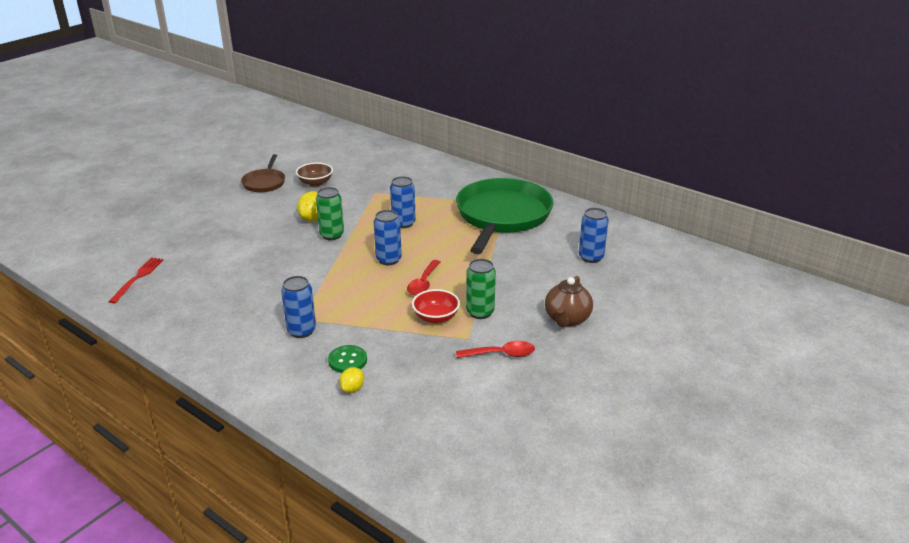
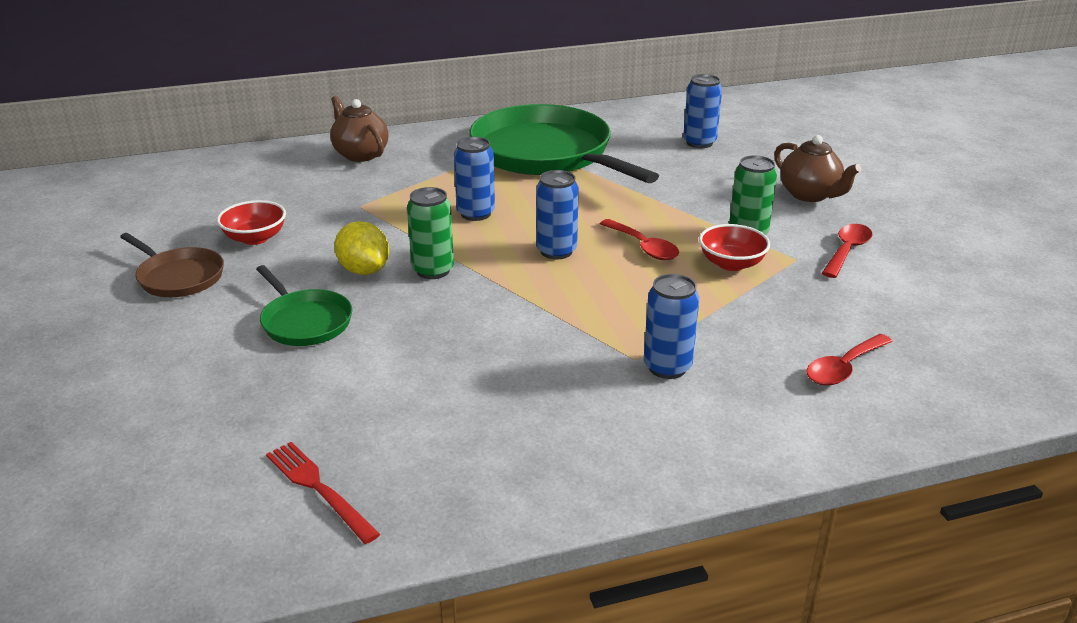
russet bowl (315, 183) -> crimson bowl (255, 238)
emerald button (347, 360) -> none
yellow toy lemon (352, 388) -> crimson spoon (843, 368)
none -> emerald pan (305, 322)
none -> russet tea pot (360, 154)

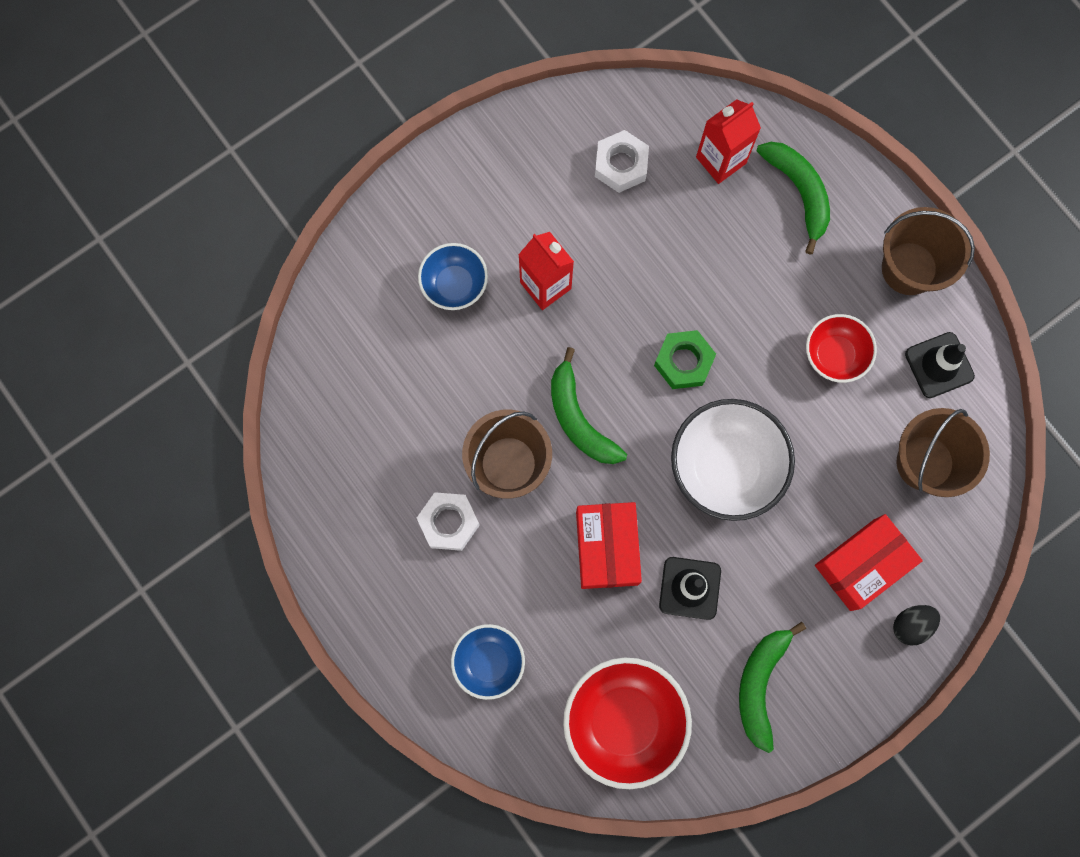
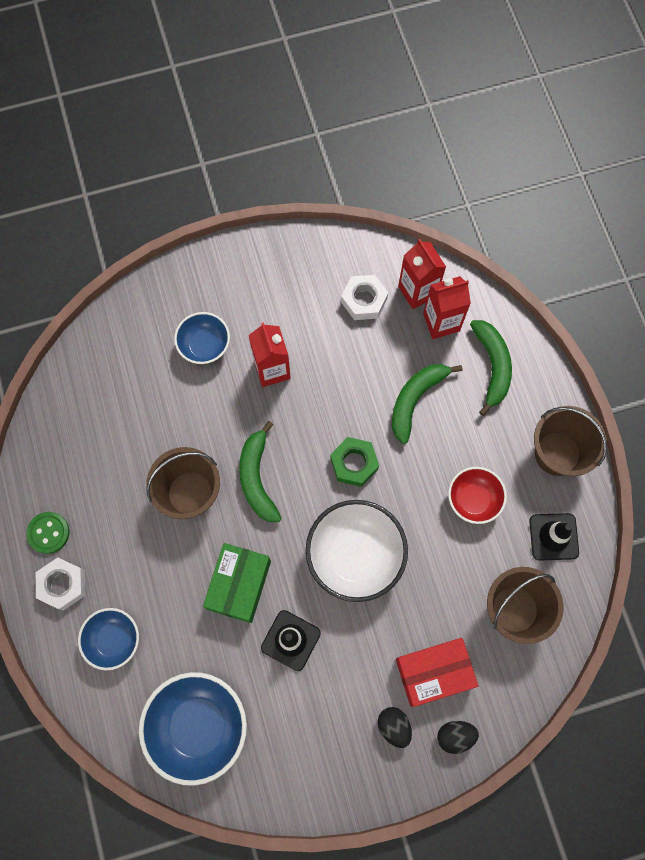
pure white hexagon nut (449, 522) -> pure white hexagon nut (62, 585), shifted
crimson bowl (624, 721) -> blue bowl (198, 726)
crimson parcel (607, 548) -> emerald parcel (239, 585)
emerald banana (760, 684) -> emerald banana (415, 400), shifted
none -> emerald button (48, 533)
none -> ebony egg (394, 726)
none -> crimson juice carton (417, 291)

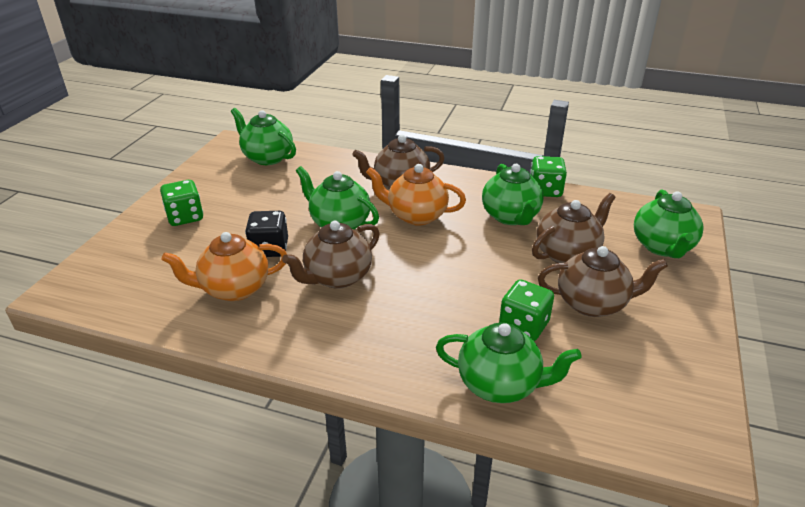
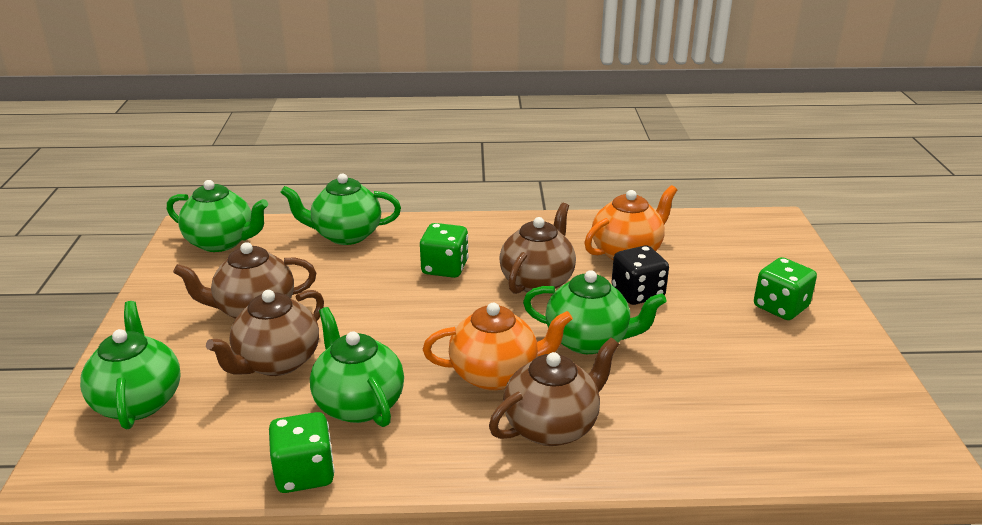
emerald tea pot (267, 157) -> emerald tea pot (222, 242), shifted
emerald die (523, 326) -> emerald die (445, 268), shifted

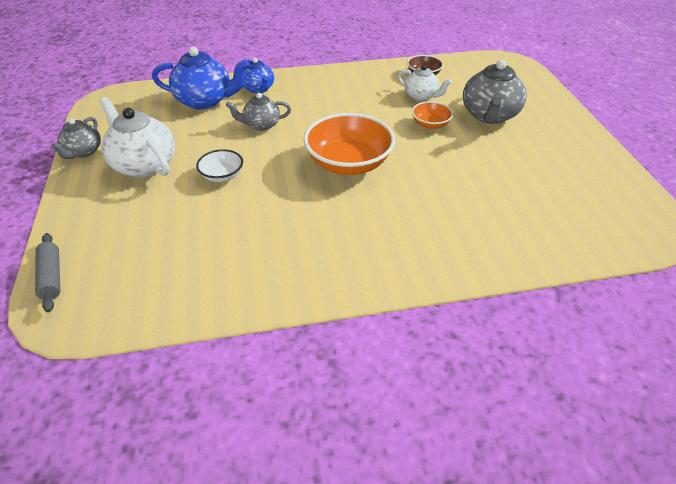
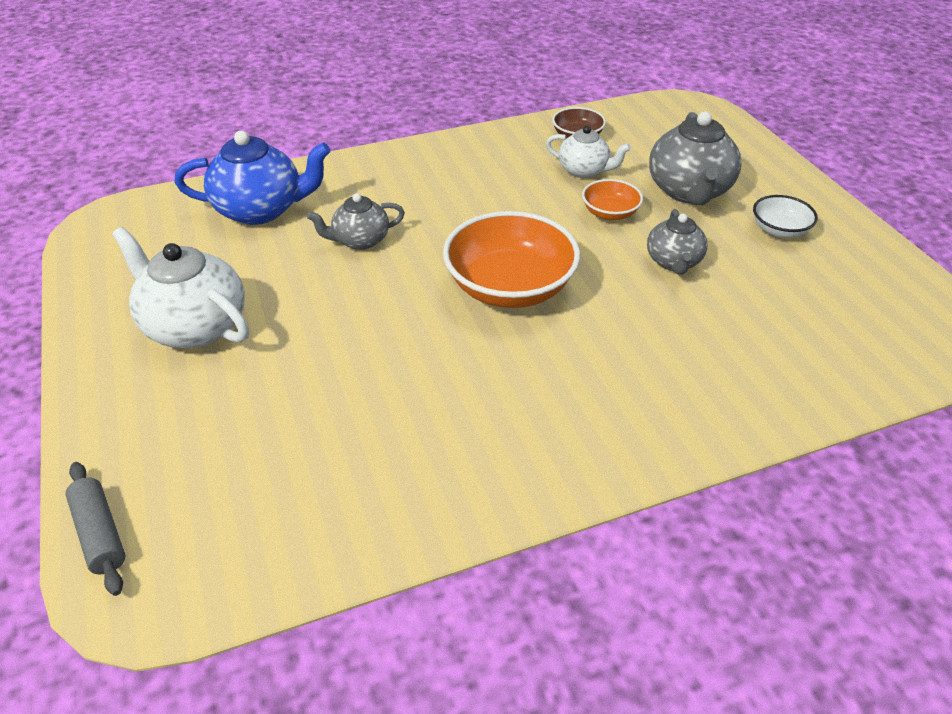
ash-grey tea pot (83, 152) -> ash-grey tea pot (673, 262), shifted
pure white bowl (222, 175) -> pure white bowl (779, 230), shifted
blue tea pot (258, 89) -> none

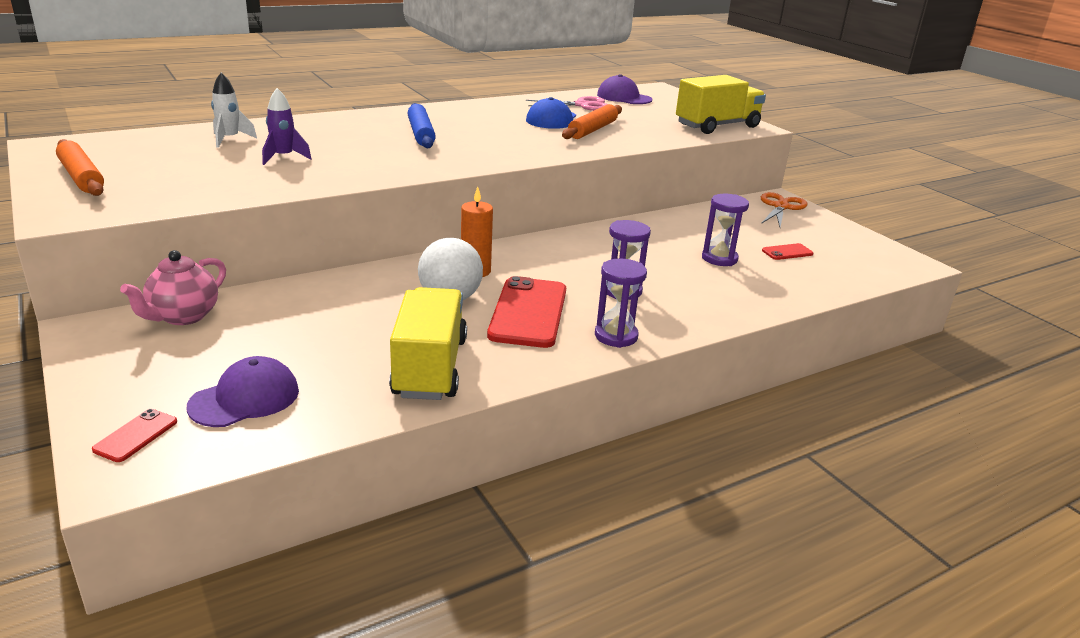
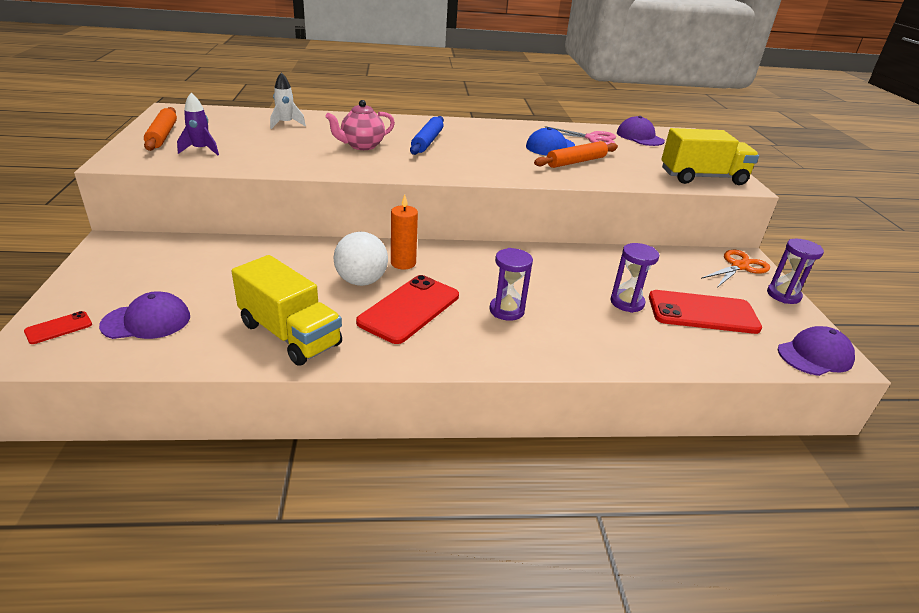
pink tea pot (183, 316) -> pink tea pot (362, 146), shifted
royal purple spaceship (284, 157) -> royal purple spaceship (201, 150), shifted
yellow toy truck (430, 367) -> yellow toy truck (290, 334), 105 degrees clockwise
royal purple hourglass (616, 336) -> royal purple hourglass (783, 295), shifted
crimson smartphone (787, 252) -> crimson smartphone (702, 313), x2.18
none -> royal purple baseball cap (815, 355)

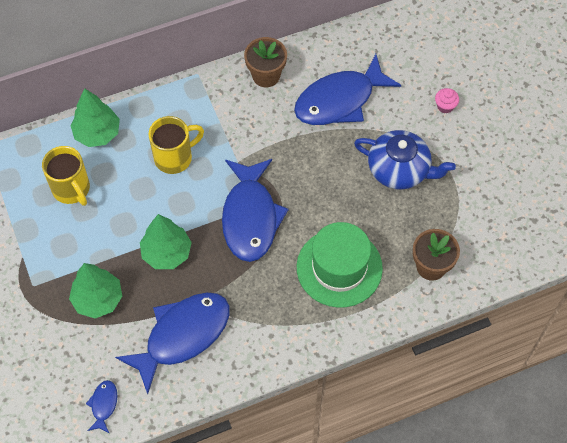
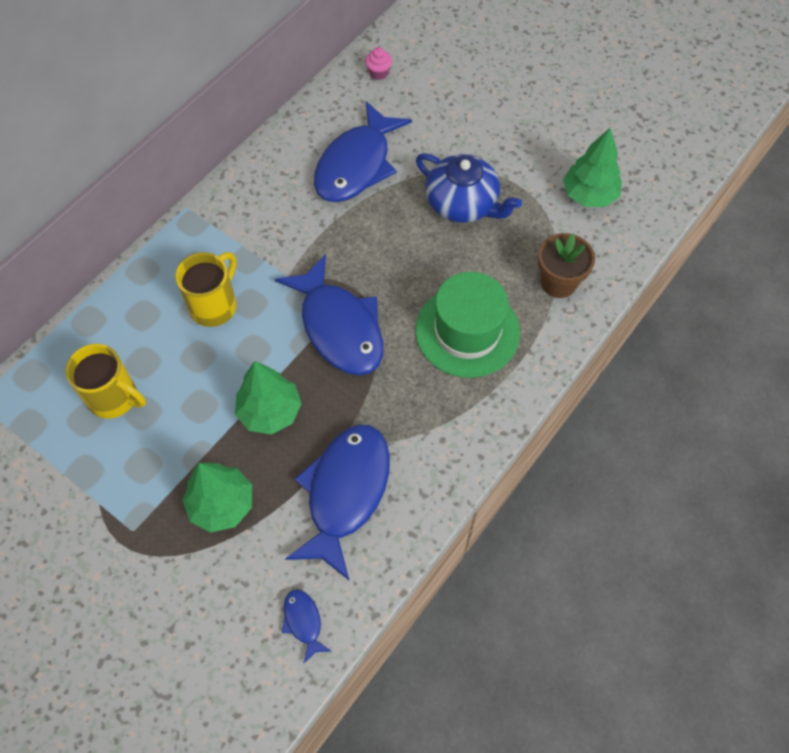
emerald toy tree (97, 133) -> emerald toy tree (589, 195), shifted
russet plant pot (266, 75) -> none
blue tea pot (399, 169) -> blue tea pot (463, 203), 45 degrees clockwise
pink muffin (445, 106) -> pink muffin (378, 73), shifted

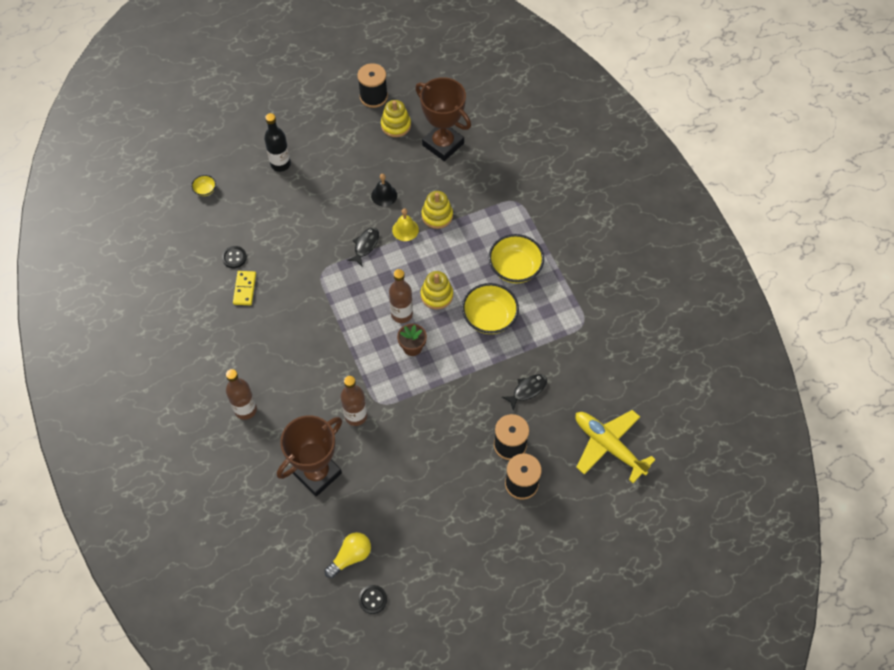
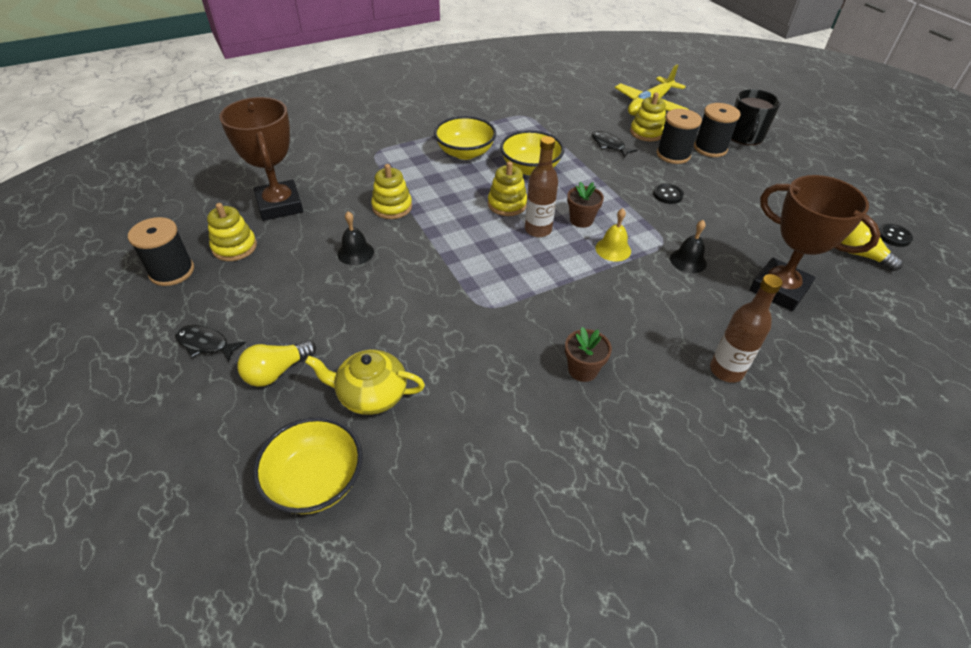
yellow bowl (205, 190) -> yellow bowl (315, 481), x2.16
ebony button (234, 257) -> ebony button (667, 195), shifted
yellow domino piece (245, 289) -> none
ebony flask (280, 164) -> yellow lightbulb (277, 371)
russet flask (356, 416) -> ebony bell (688, 261)
ebony fish figure (365, 245) -> ebony fish figure (205, 344), shifted
yellow bell (405, 230) -> yellow bell (613, 249), shifted
russet trophy (443, 144) -> russet trophy (280, 205), 60 degrees counterclockwise
none -> yellow tea pot (371, 394)
none -> russet plant pot (583, 370)
none -> yellow stacking rings (646, 132)
none -> ebony tea mug (745, 136)

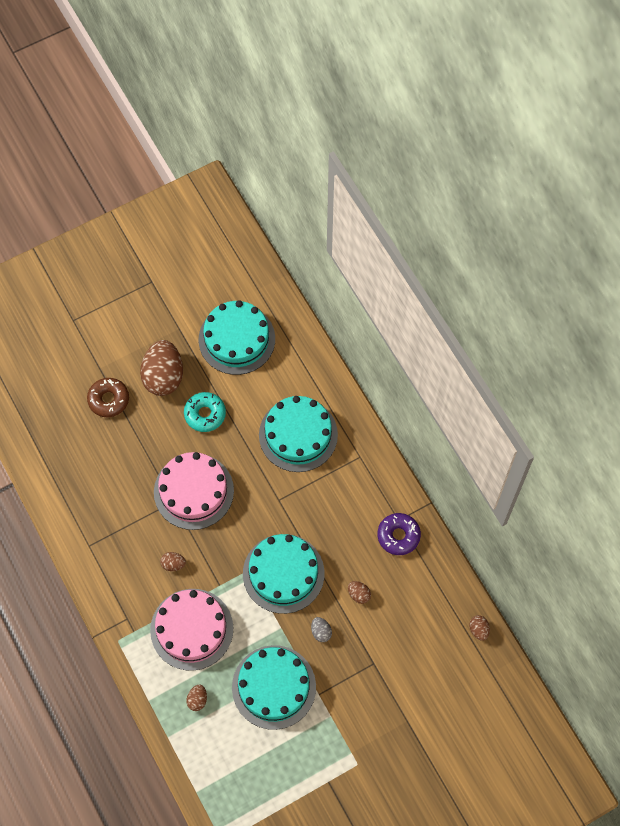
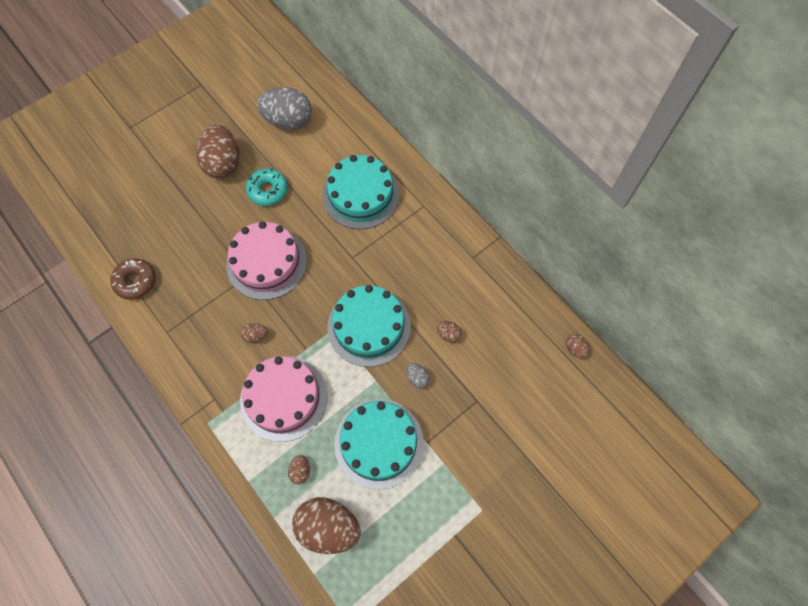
russet doughnut (108, 400) -> russet doughnut (135, 281), shifted
aqua gateau (237, 339) -> ash-grey egg (288, 121)
royal purple doughnut (398, 536) -> none
none -> russet egg (328, 527)

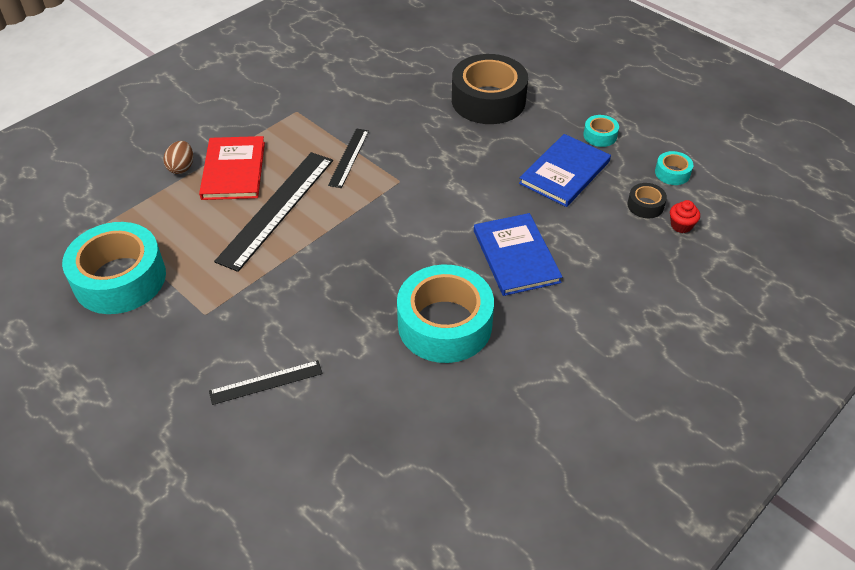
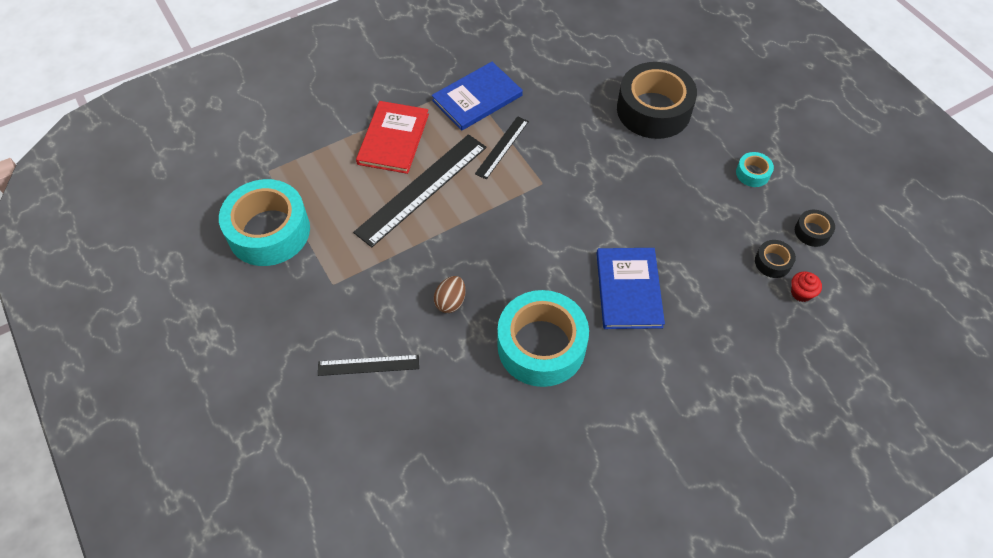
russet egg (181, 167) -> russet egg (450, 301), shifted
blue book (565, 172) -> blue book (477, 98), shifted
aqua roll of tape (672, 173) -> ebony roll of tape (812, 232)

